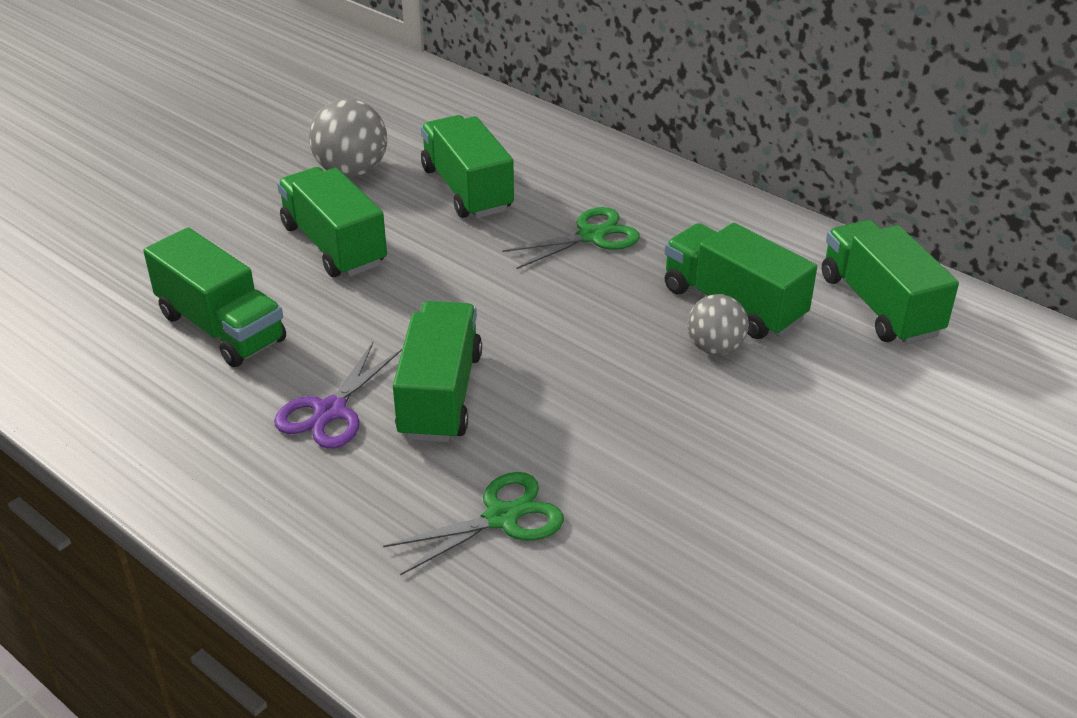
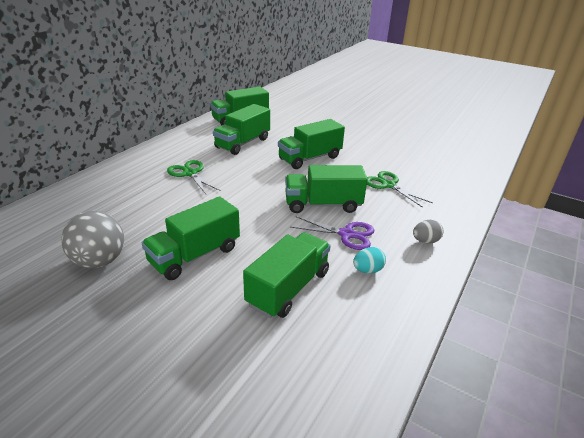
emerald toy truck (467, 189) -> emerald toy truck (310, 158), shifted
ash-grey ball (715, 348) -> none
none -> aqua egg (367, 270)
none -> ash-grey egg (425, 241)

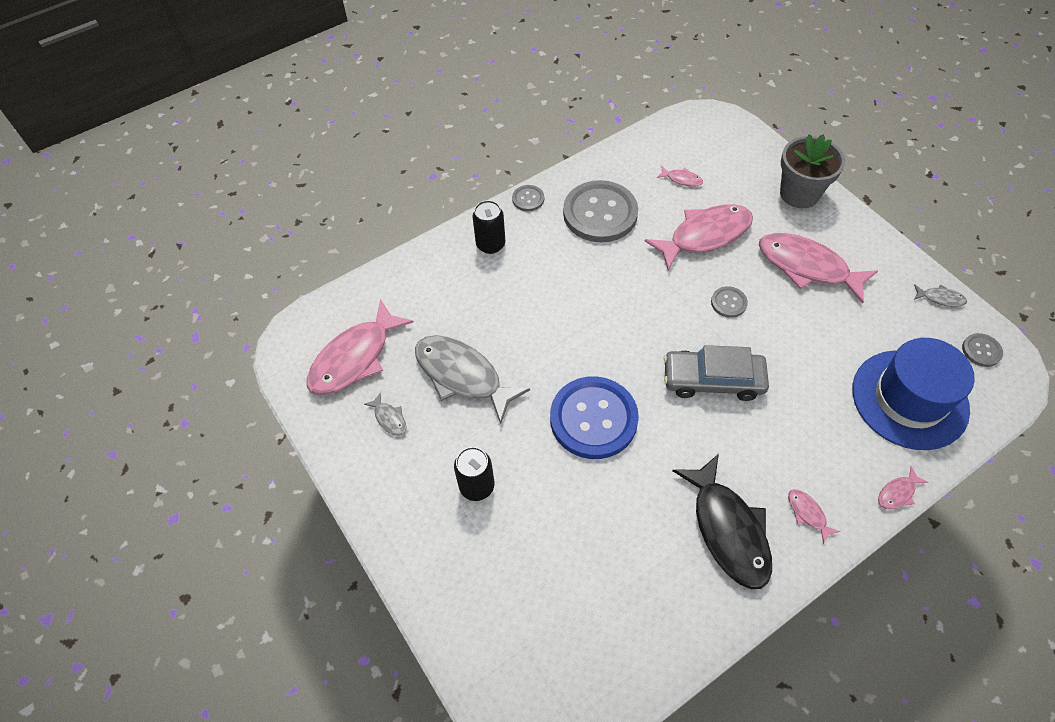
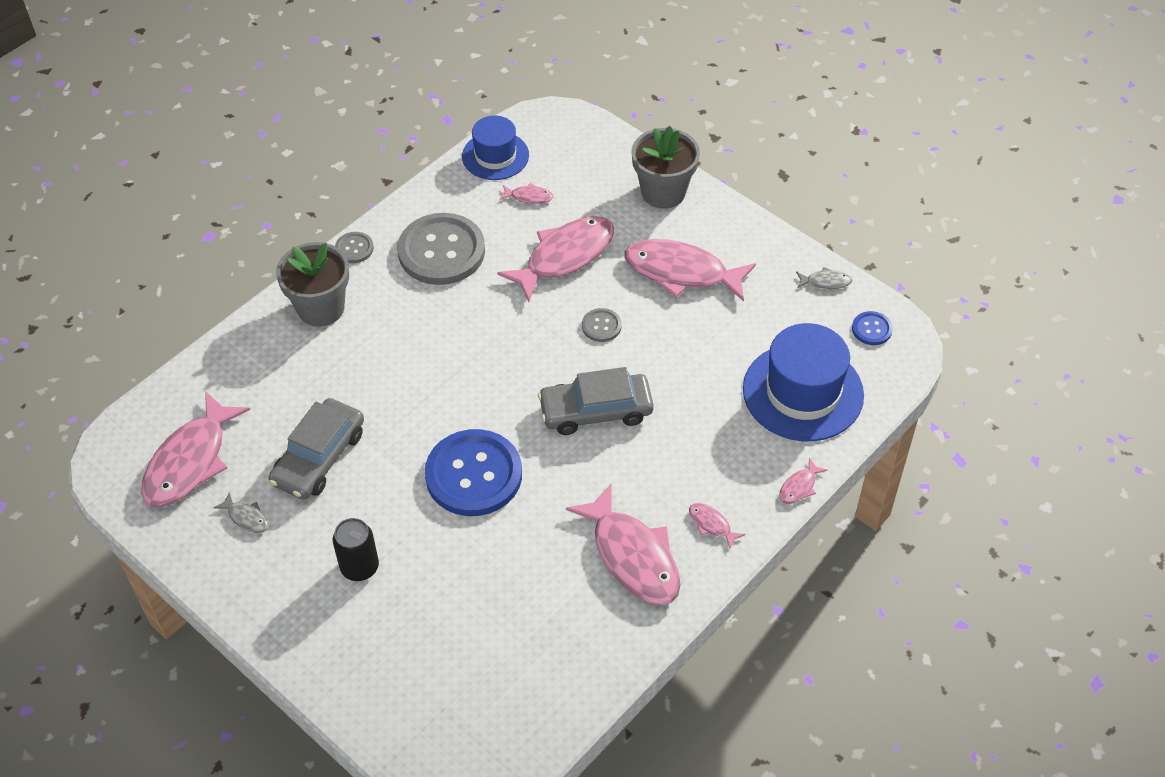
ash-grey fish figure (462, 375) -> ash-grey automobile (319, 457)
ebony soda can (490, 244) -> ash-grey plant pot (321, 308)
ebony fish figure (728, 530) -> pink fish figure (632, 556)
ash-grey button (981, 351) -> blue button (871, 329)
none -> blue tall hat (495, 156)

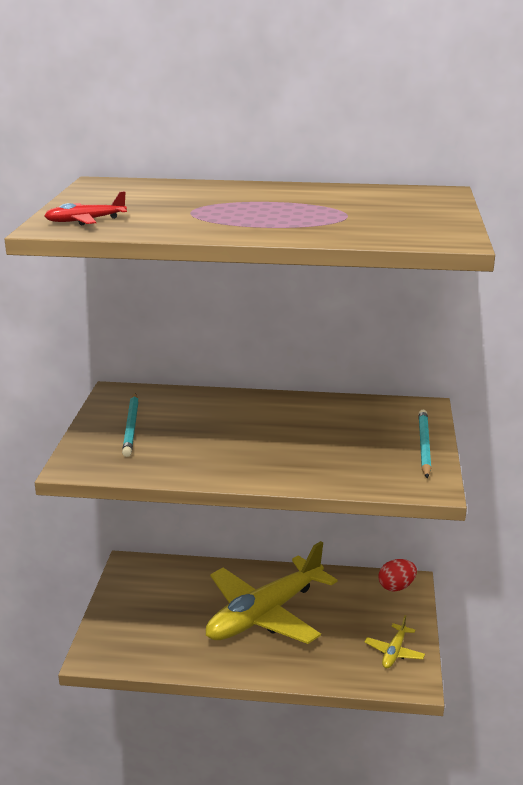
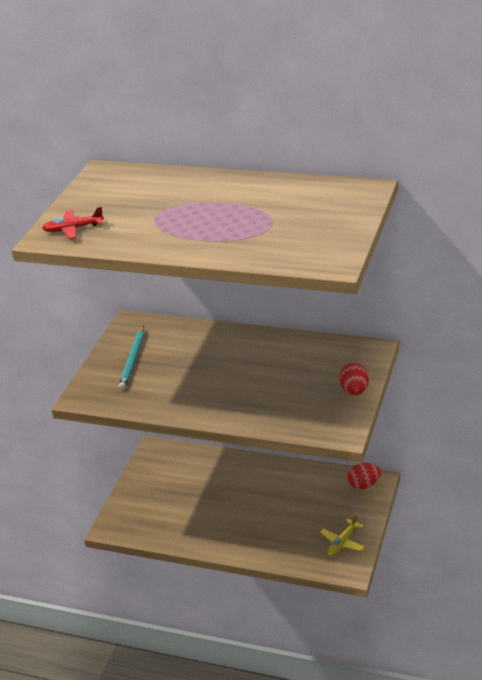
yellow plane (265, 614) -> none
aqua wooden pencil (423, 446) -> crimson egg (354, 391)

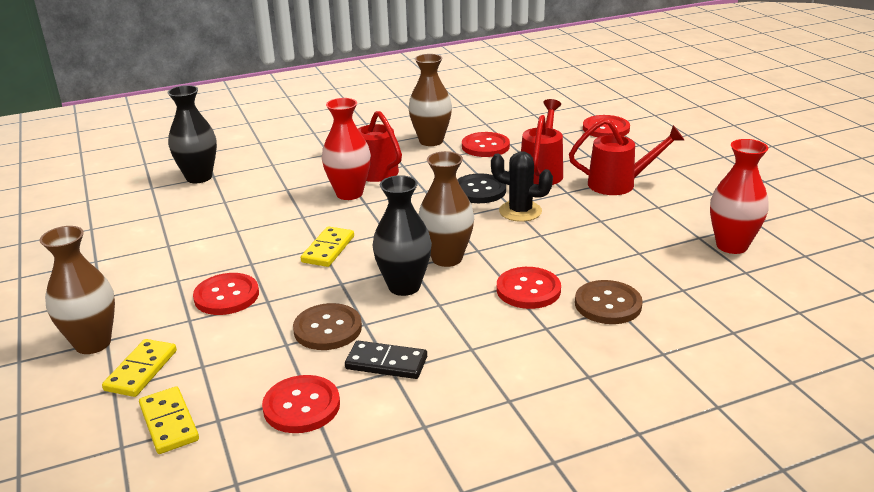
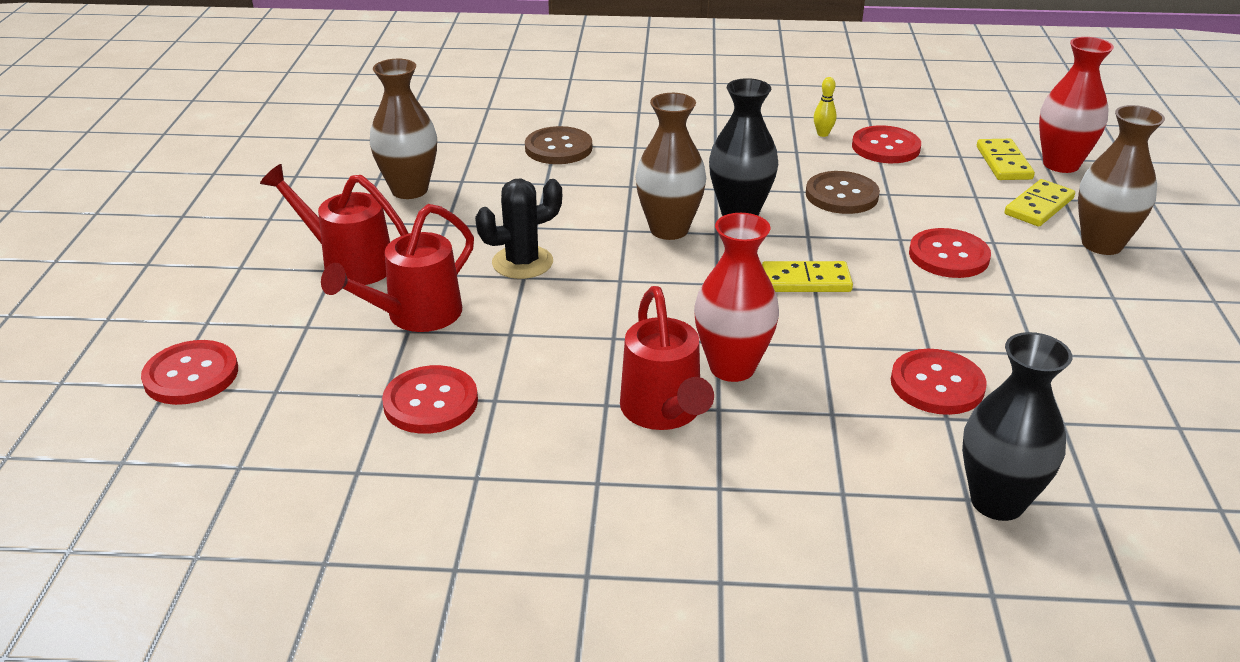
yellow domino piece (328, 249) -> yellow domino piece (806, 281), 45 degrees clockwise
ebony domino piece (386, 363) -> none
russet tall vase (431, 141) -> russet tall vase (409, 190), shifted
ebony button (479, 190) -> none
ebony saguaro cactus (520, 211) -> ebony saguaro cactus (522, 262), 75 degrees counterclockwise
crimson button (528, 290) -> crimson button (937, 384), shifted
crimson tall vase (732, 246) -> crimson tall vase (1061, 164), shifted
none -> yellow tenpin (823, 134)

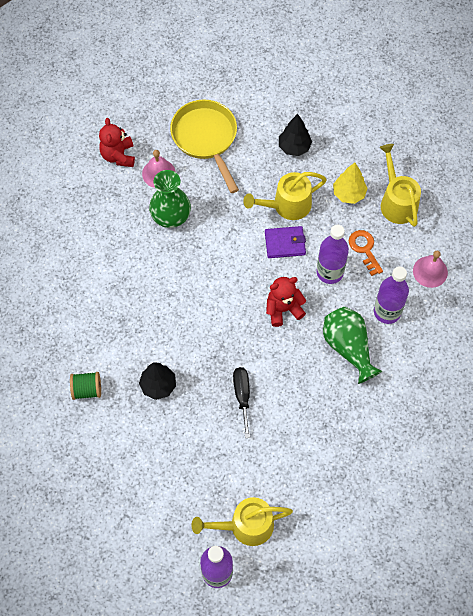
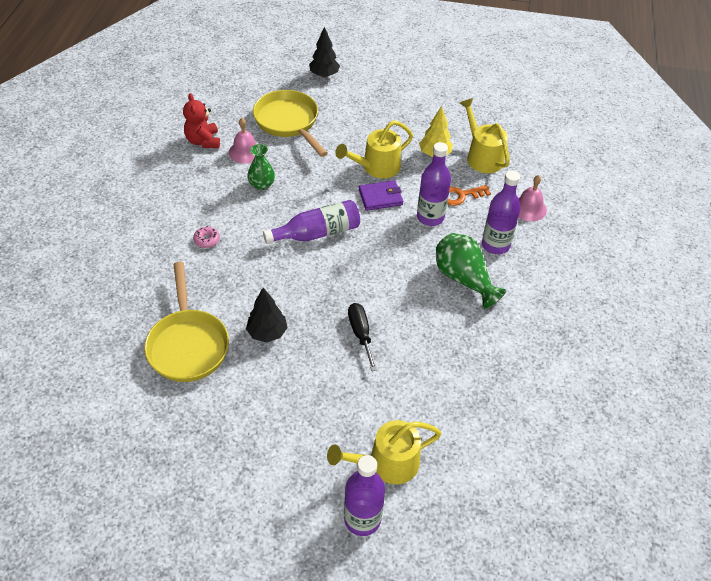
emerald reel of thread (87, 389) -> yellow pan (188, 344)
emerald tall vase (171, 216) -> emerald tall vase (262, 184), x0.66
crimson stuffed bear (283, 309) -> none
ebony toy tree (294, 147) -> ebony toy tree (324, 75), shifted
orange-coloured latchkey (364, 249) -> orange-coloured latchkey (460, 196), 75 degrees counterclockwise
none -> pink doughnut (207, 240)
none -> royal purple flask (317, 233)

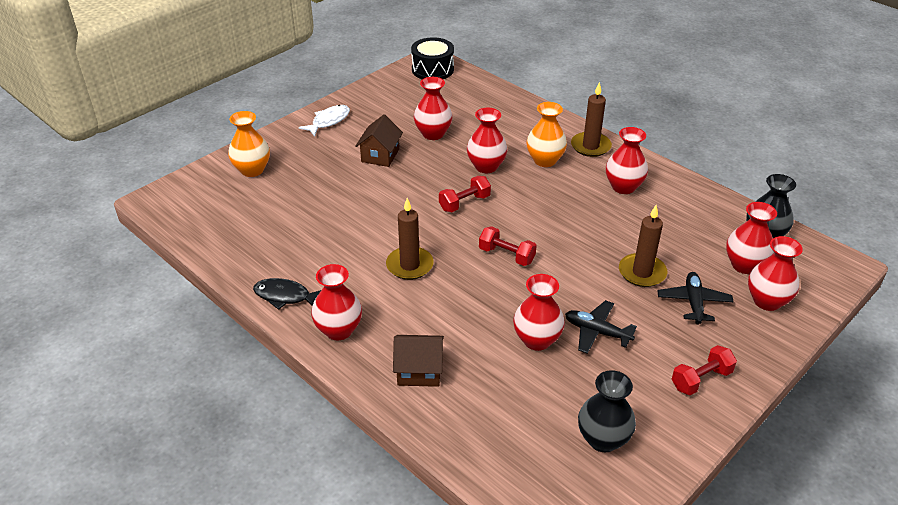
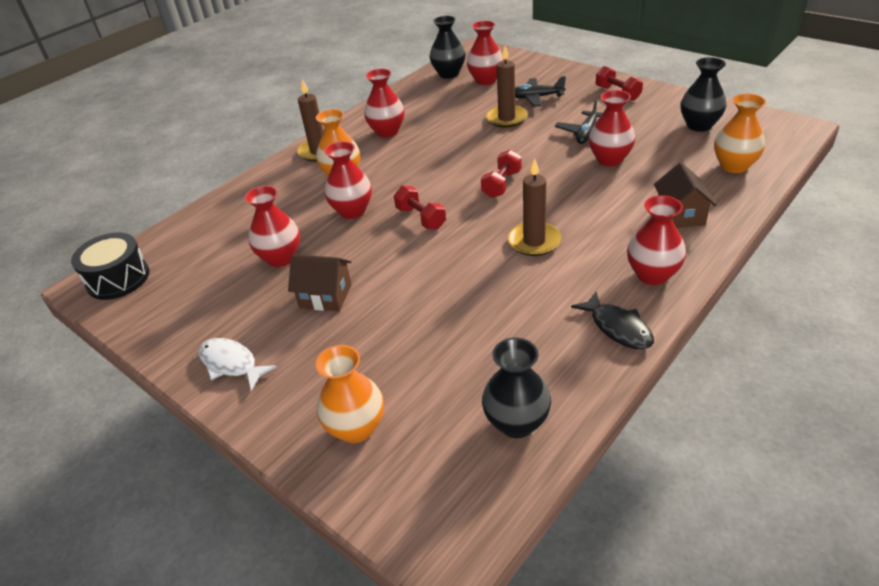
ebony fish figure (285, 296) -> ebony fish figure (618, 328), 45 degrees counterclockwise
crimson tall vase (767, 301) -> none
none -> ebony tall vase (516, 423)
none -> orange-coloured tall vase (734, 166)

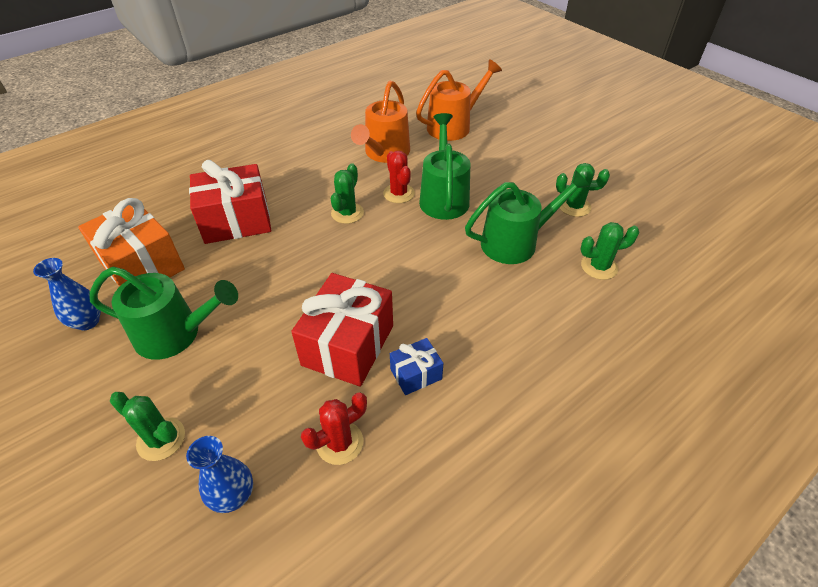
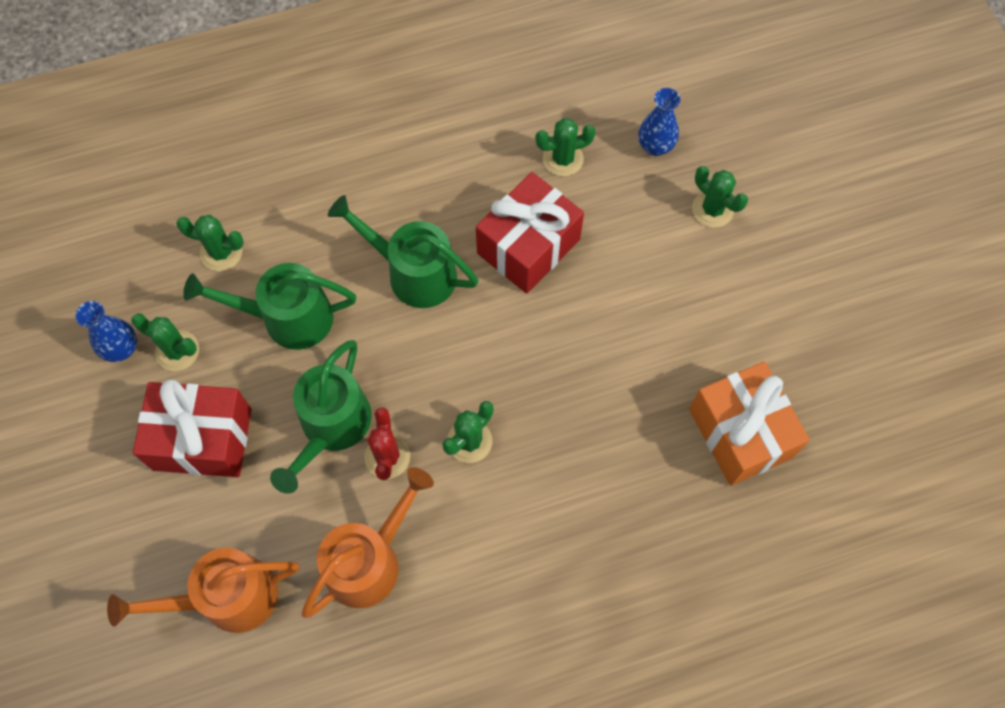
blue tall vase (88, 322) -> blue tall vase (122, 349), shifted
emerald watering pot (176, 334) -> emerald watering pot (413, 272), shifted
crimson present (236, 221) -> crimson present (202, 439), shifted
crimson saguaro cactus (339, 443) -> emerald saguaro cactus (563, 159)
blue present (416, 374) -> none

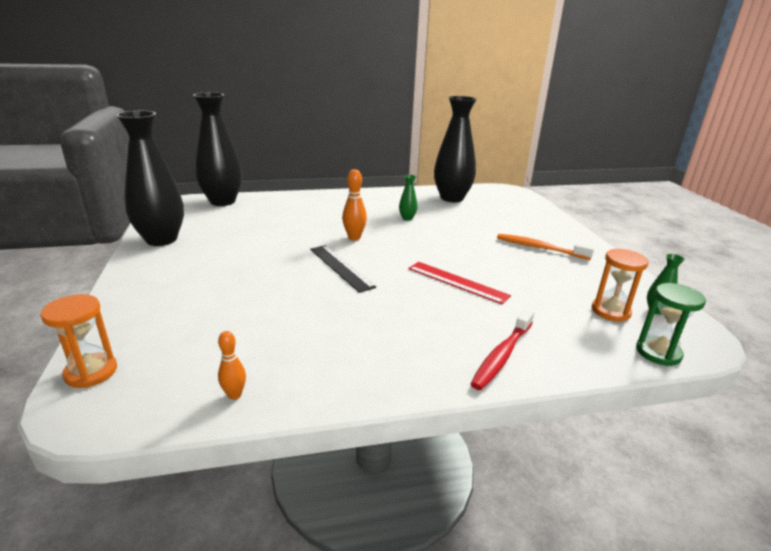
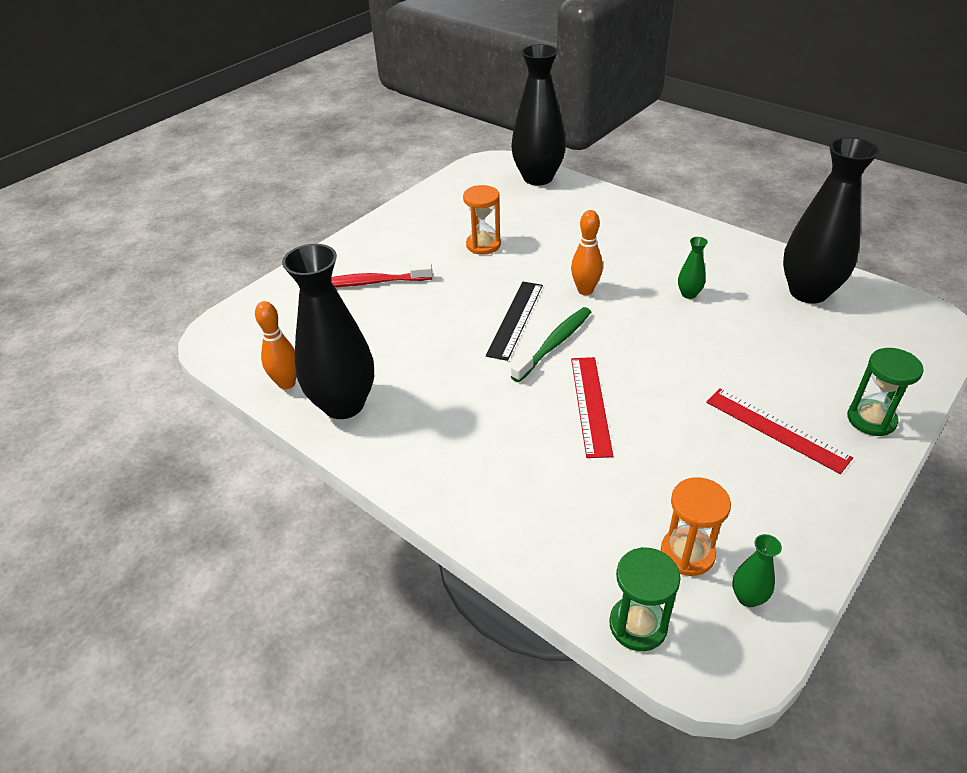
orange-coloured hourglass (91, 372) -> orange-coloured hourglass (483, 245), shifted
ebony tall vase (161, 239) -> ebony tall vase (343, 404), shifted
orange-coloured tenpin (234, 395) -> orange-coloured tenpin (287, 383), x1.54
crimson toothbrush (502, 355) -> crimson toothbrush (372, 282), shifted
orange-coloured toothbrush (539, 248) -> crimson straightedge (776, 429)
none -> emerald toothbrush (554, 344)
none -> emerald hourglass (871, 419)

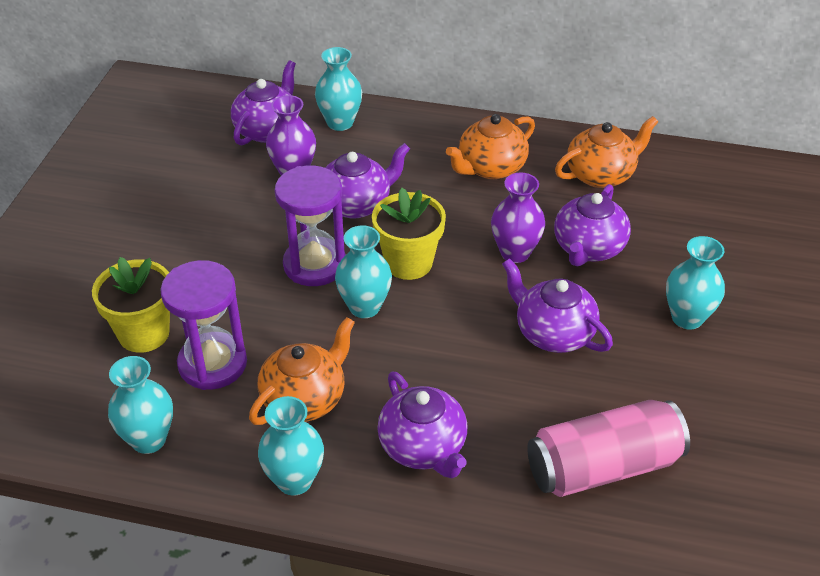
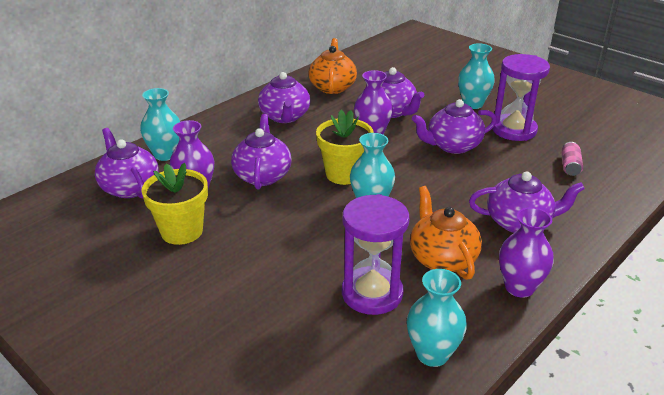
yellow plant pot (144, 333) -> yellow plant pot (182, 231), shifted
aqua tall vase (294, 480) -> royal purple tall vase (519, 287)
royal purple hourglass (314, 265) -> royal purple hourglass (514, 130), shifted
orange-coloured tea pot (490, 168) -> royal purple tea pot (285, 117)
pink soda can (603, 467) -> pink soda can (570, 166), x0.42

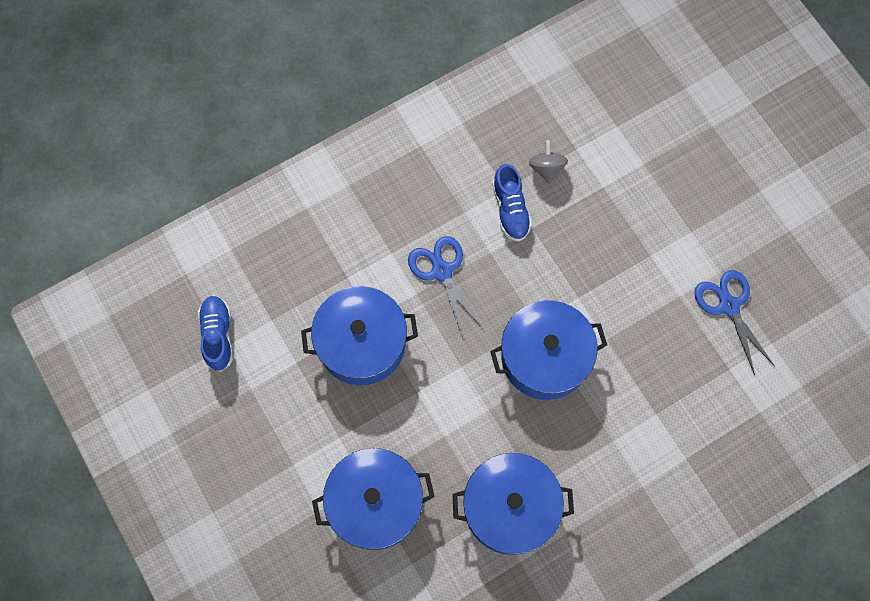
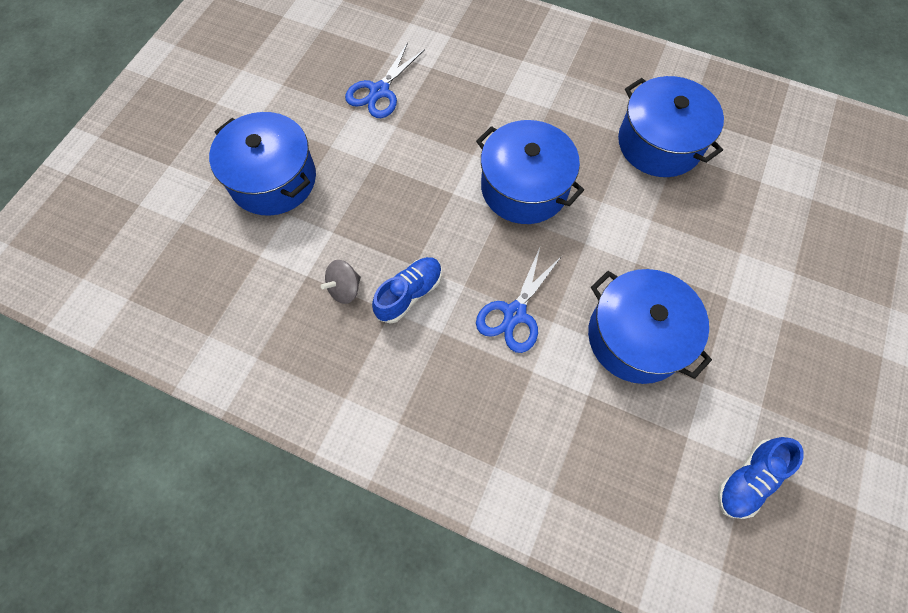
blue cooking pot (375, 503) -> blue cooking pot (273, 179), shifted

